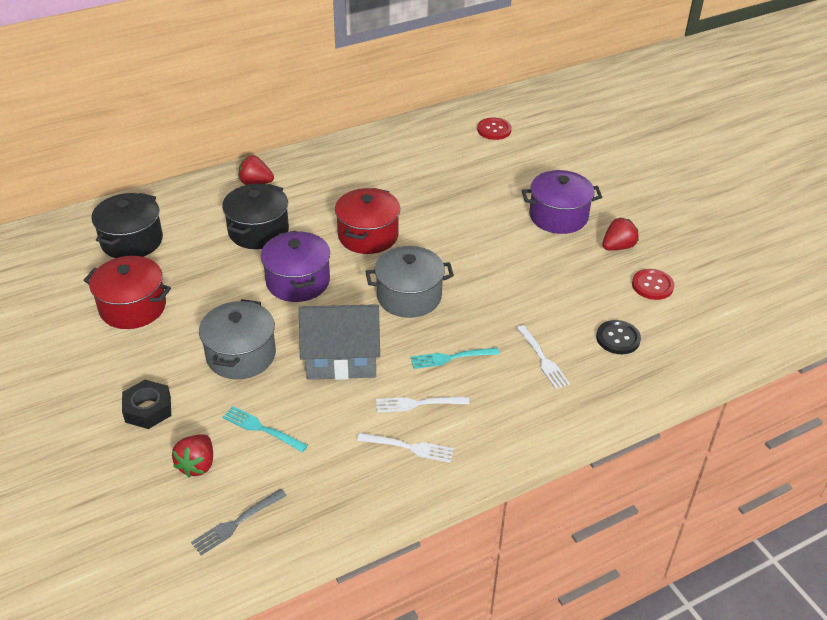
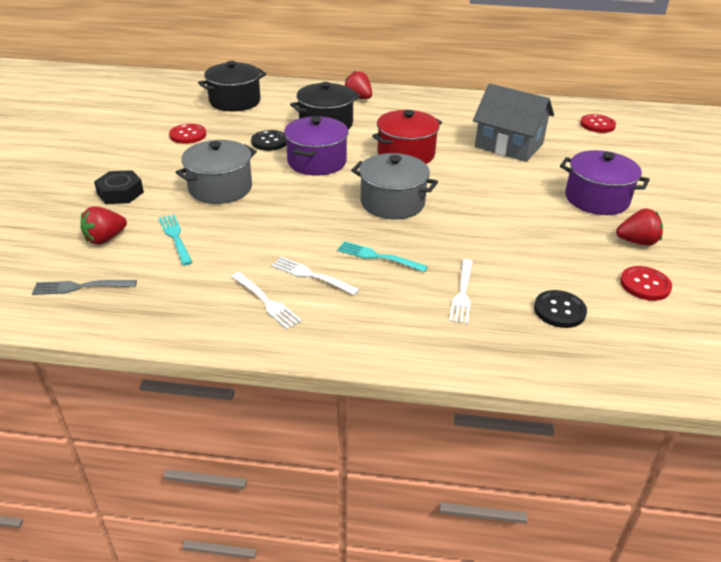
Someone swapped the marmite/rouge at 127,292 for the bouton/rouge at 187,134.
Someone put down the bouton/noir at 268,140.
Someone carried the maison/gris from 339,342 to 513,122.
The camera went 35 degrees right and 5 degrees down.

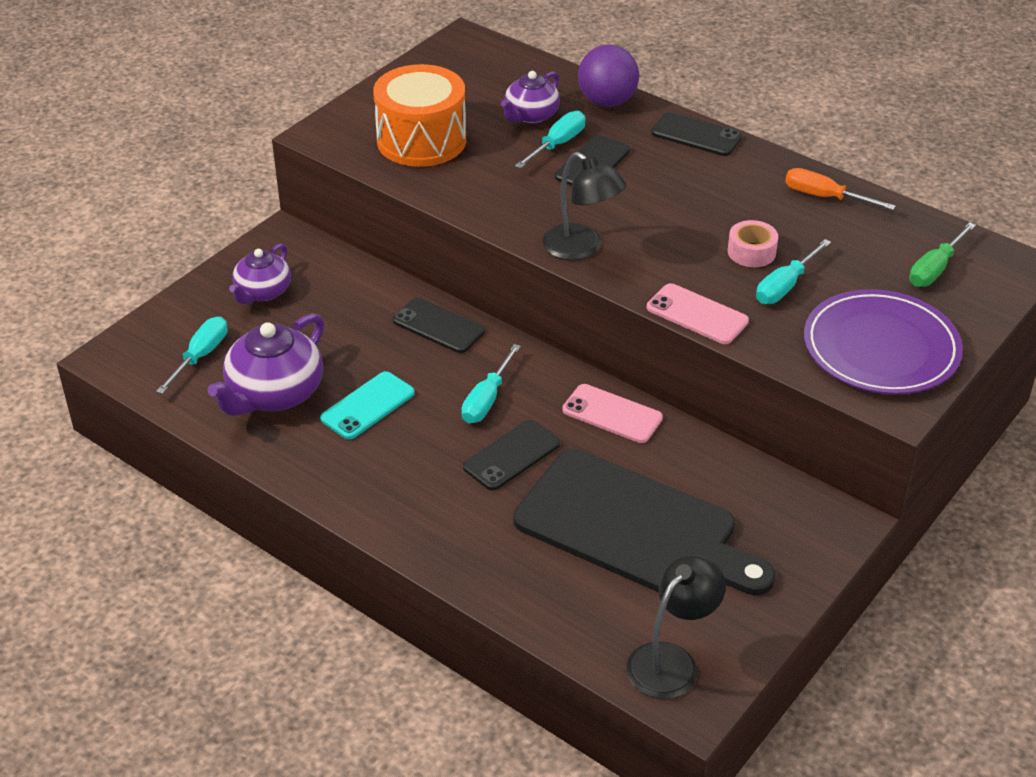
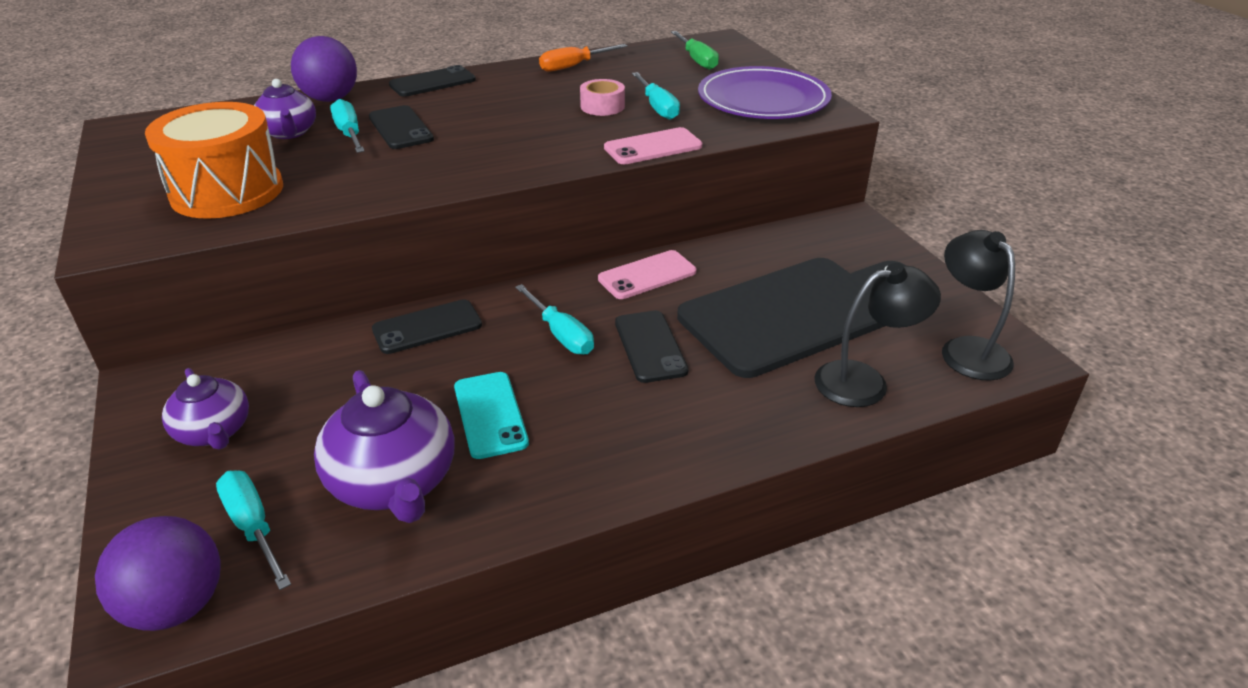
Someone put down the balle/violet at 158,573.
Someone carried the lampe/noir from 584,206 to 877,335.
The camera went 60 degrees left and 5 degrees down.

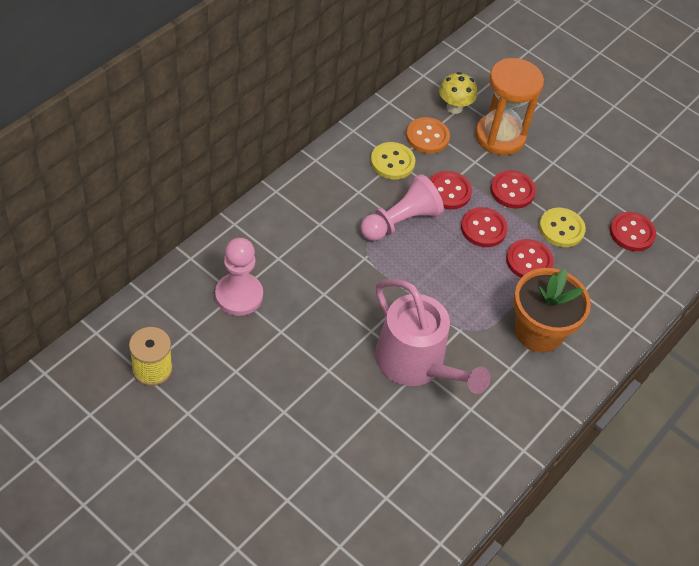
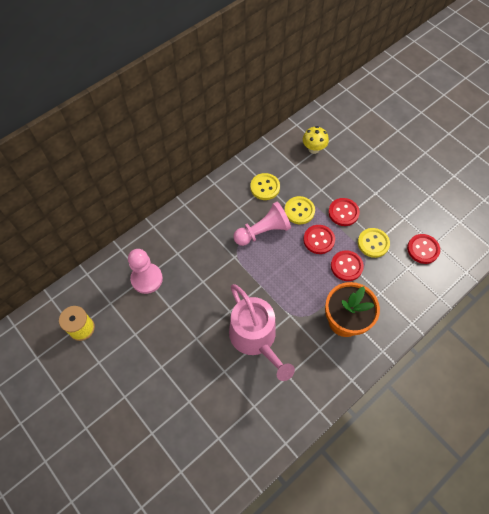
Someone repainted the bouton/rouge at 451,190, which became the bouton/jaune at 299,210.
Someone took away the bouton/orange at 428,135.
Someone took away the sablier/orange at 509,106.
The camera went 15 degrees right and 10 degrees up.

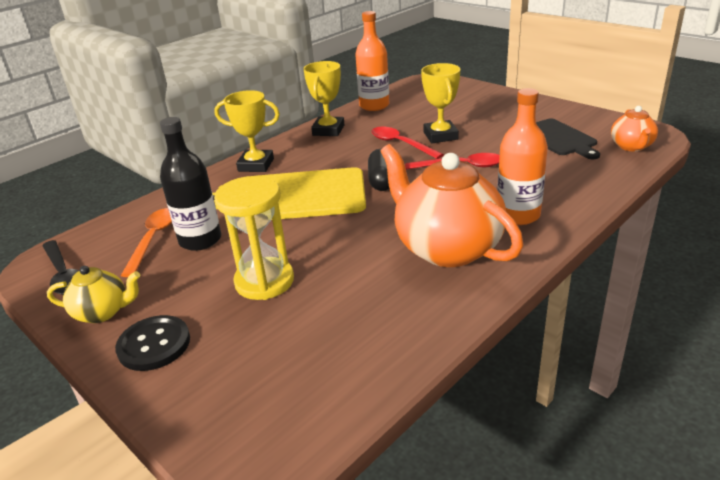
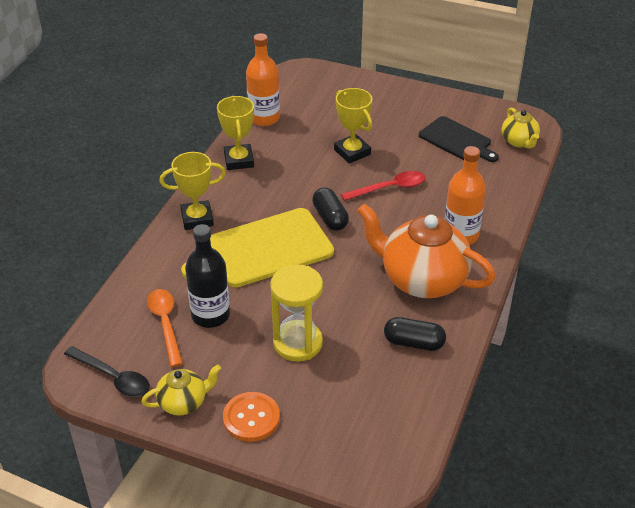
Someone repainted the bouton/noir at 152,343, which became the bouton/orange at 251,417.
Someone put down the gélule/noir at 415,334.
Someone repainted the théière/orange at 634,129, which became the théière/jaune at 521,127.
Someone took away the cuillère/rouge at 407,143.
The camera went 25 degrees left and 10 degrees up.

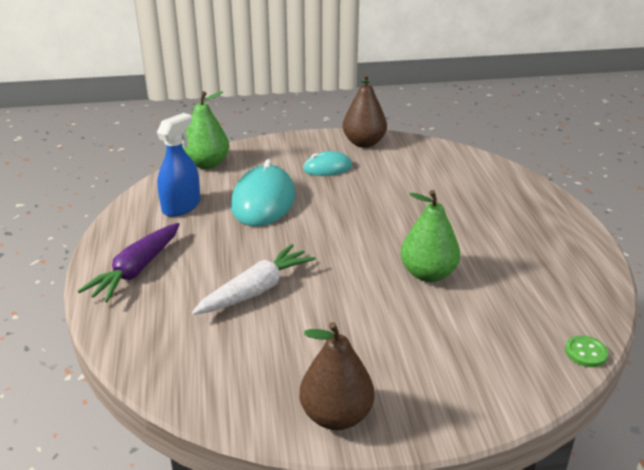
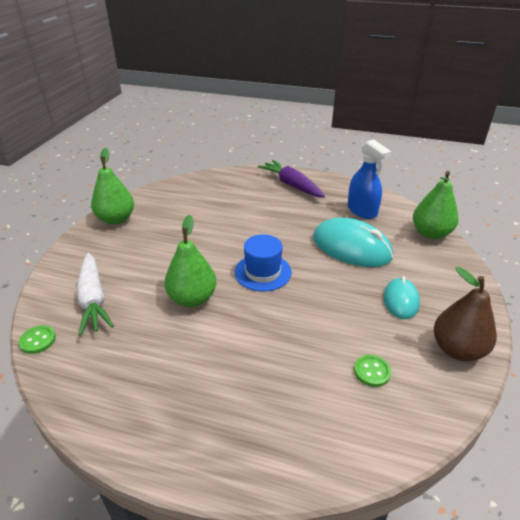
Someone carried the carotte/blanc from 254,279 to 95,294.
Someone repainted the poire/marron at 337,376, which became the poire/vert at 112,186.
Someone put down the chapeau/bleu at 263,263.
Someone put down the bouton/vert at 372,371.
The camera went 115 degrees right and 5 degrees up.

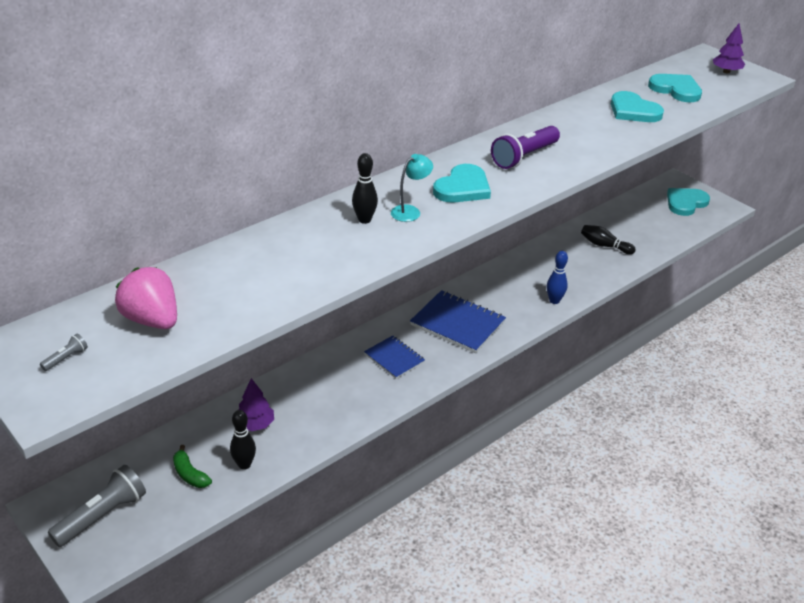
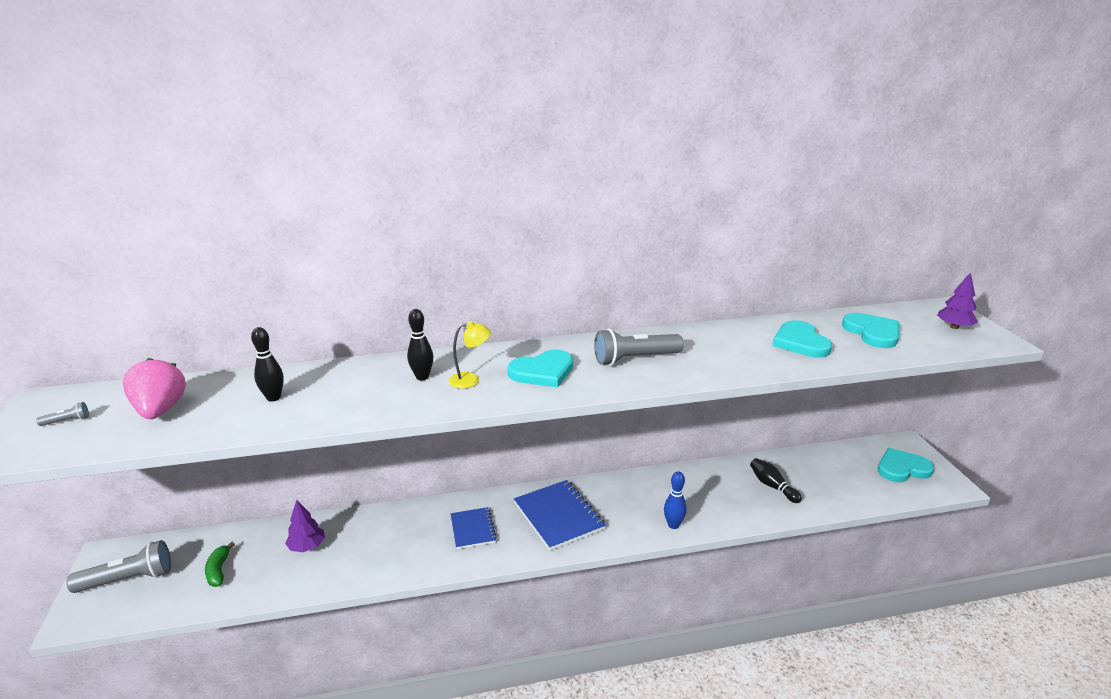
Someone carried the quille/noir from 243,440 to 267,364.
Someone repainted the lampe/turquoise at 412,188, which became the lampe/jaune at 470,355.
Someone repainted the lampe de poche/violet at 525,147, which became the lampe de poche/gris at 639,347.
The camera went 30 degrees right and 10 degrees down.

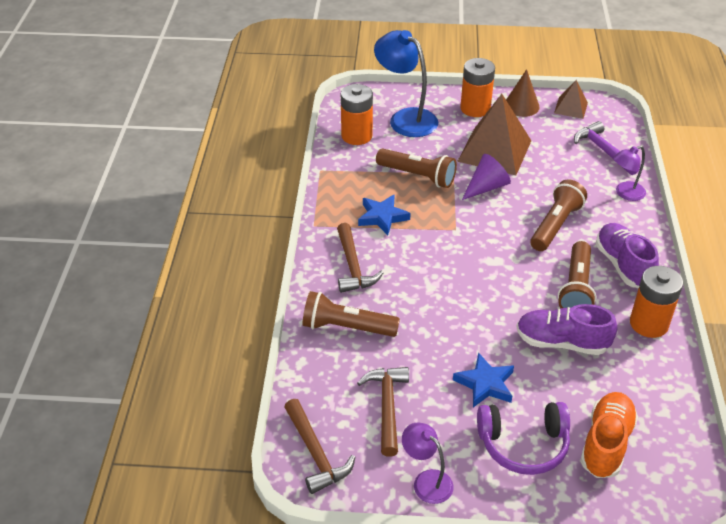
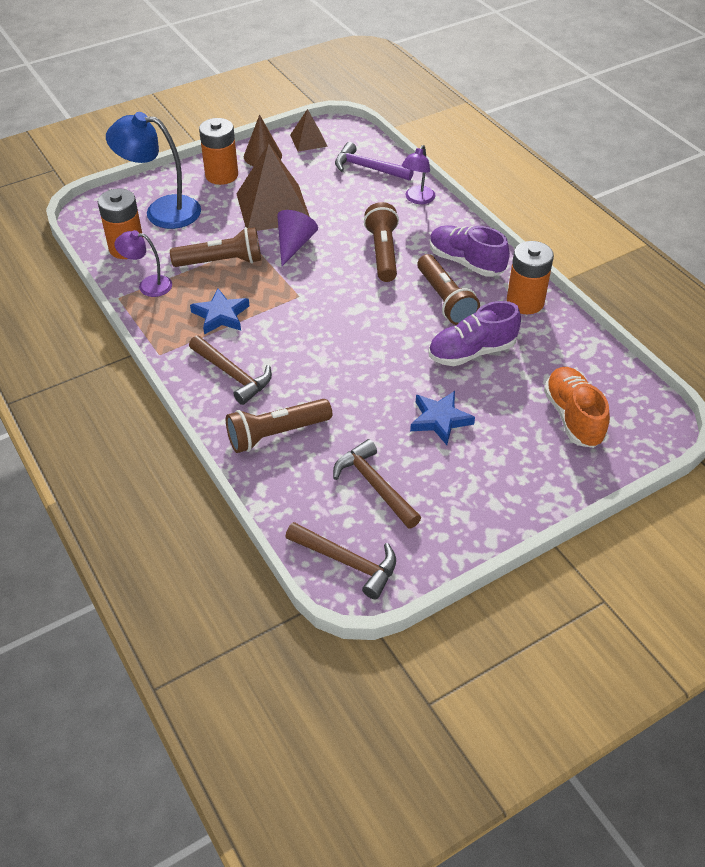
Someone carried the lampe/violet from 428,463 to 143,263.
Someone took away the casque audio/violet at 523,438.
The camera went 35 degrees left and 5 degrees up.

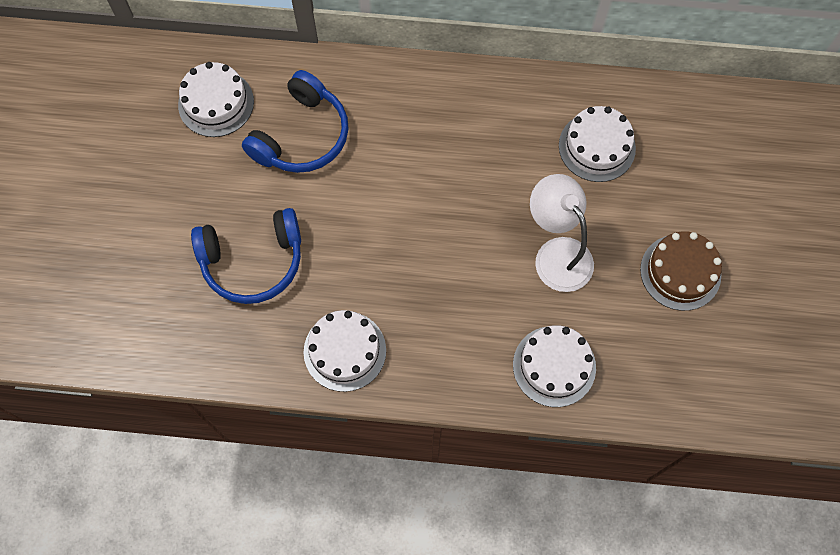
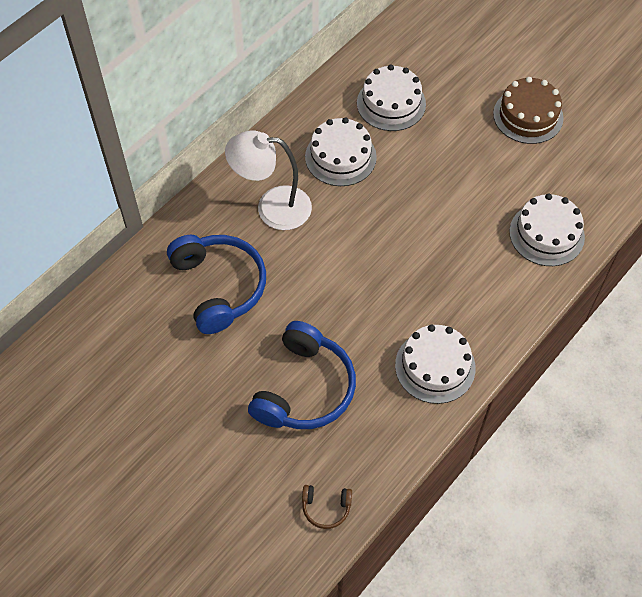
Someone carried the lampe/blanc from 562,233 to 268,180.
Someone put down the casque audio/marron at 327,507.
Someone carried the gâteau/blanc from 216,99 to 341,151.
The camera went 55 degrees left and 10 degrees down.

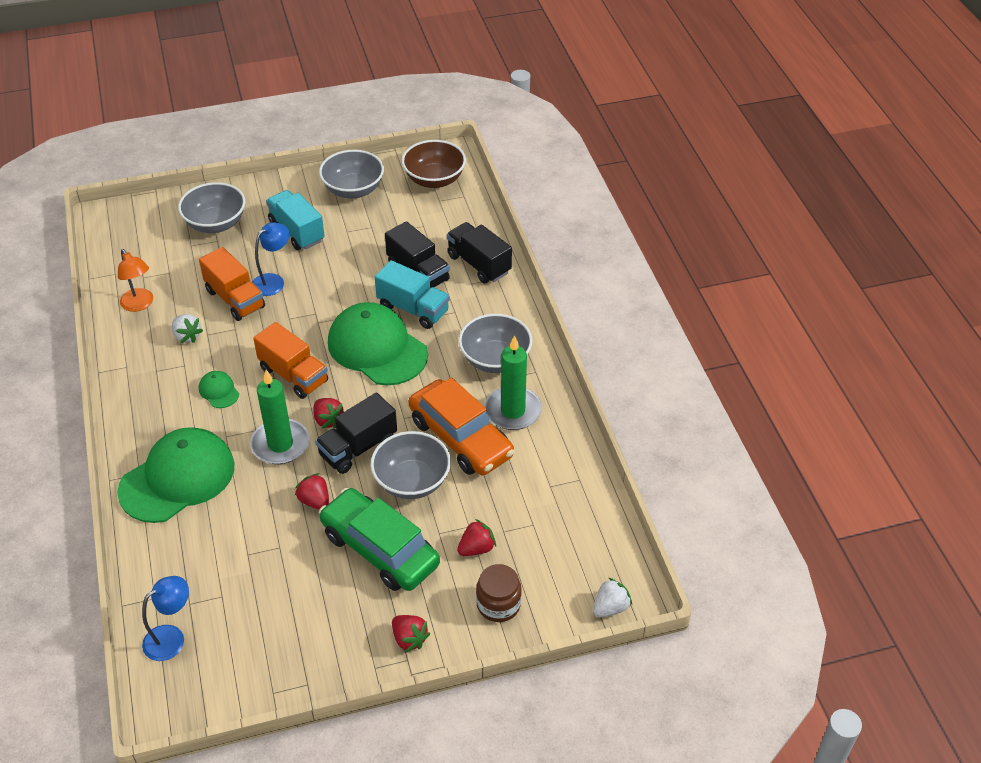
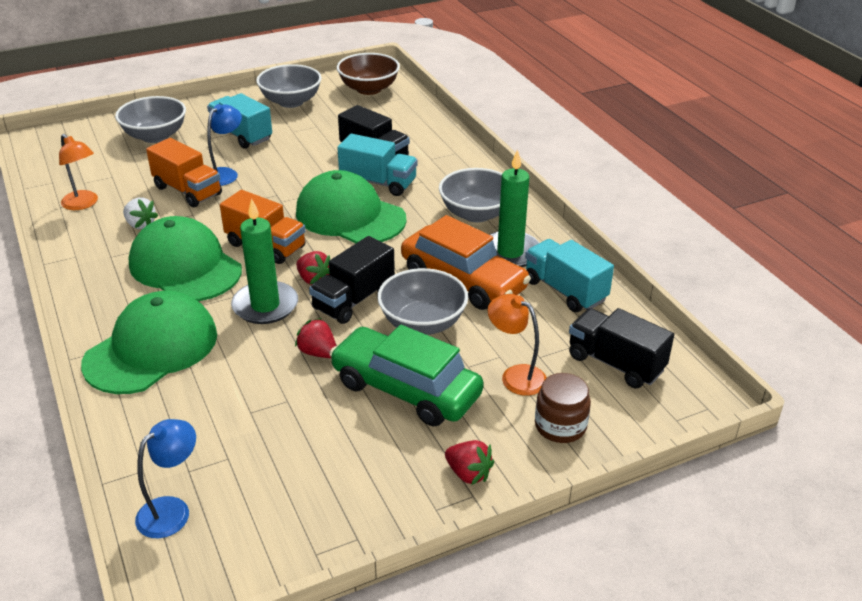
Someone scaled the casquette/vert at 219,389 by 2.38.
Someone swapped the fraise/rouge at 476,537 for the lampe/orange at 517,345.
Someone put down the camion/turquoise at 569,275.
Someone carried the camion/noir from 479,252 to 621,348.
Someone took away the fraise/blanc at 612,597.
The camera went 10 degrees left and 10 degrees down.

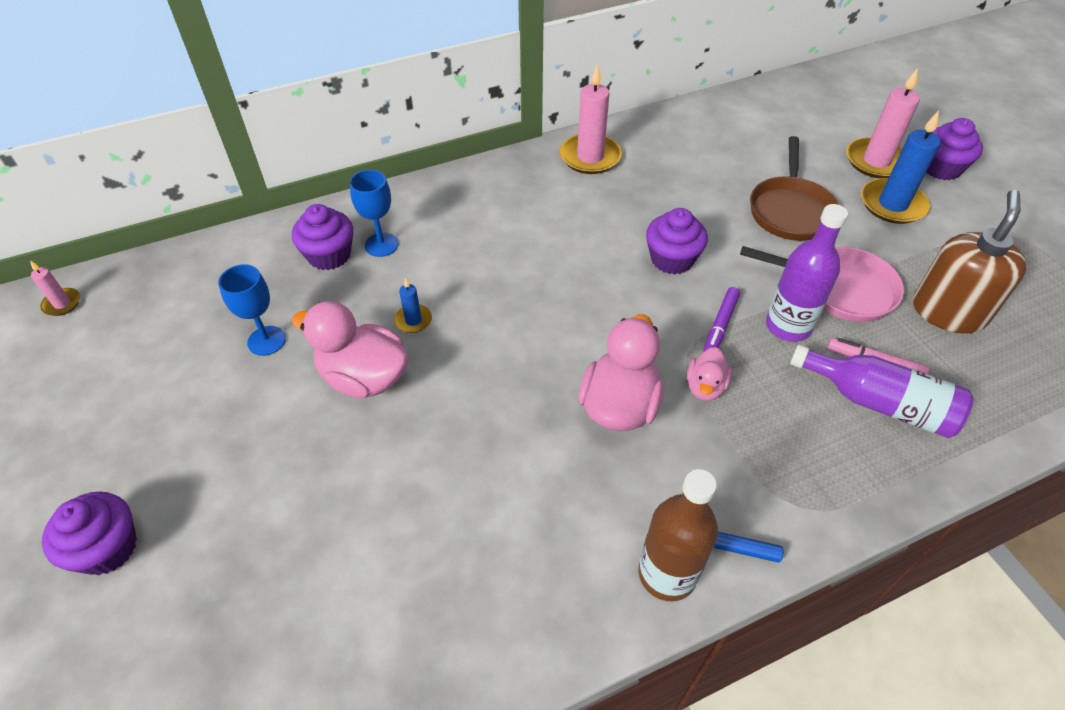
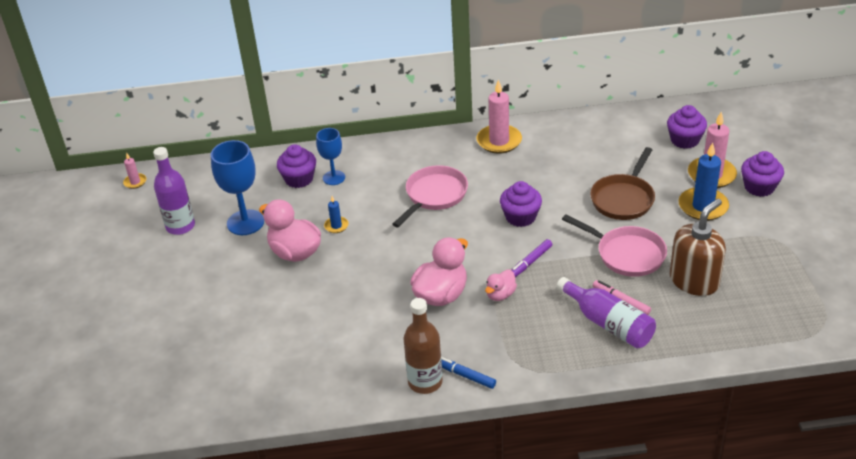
Someone carried the bouteille/violet from 807,273 to 174,191.
Someone scaled the verre à pied/bleu at 252,310 by 1.59.
Someone put down the poêle/rose at 430,196.
Someone carried the muffin/violet from 89,533 to 687,127.
The camera went 20 degrees right and 10 degrees down.

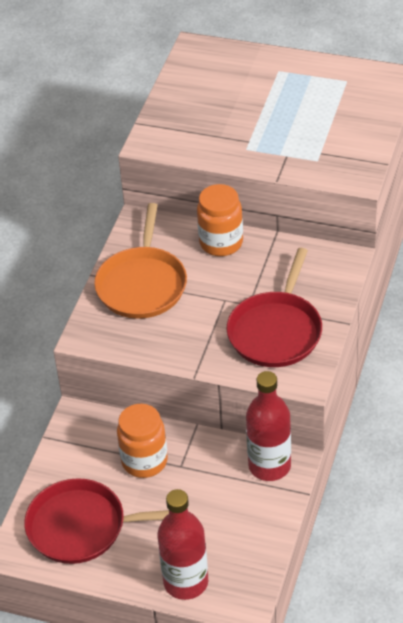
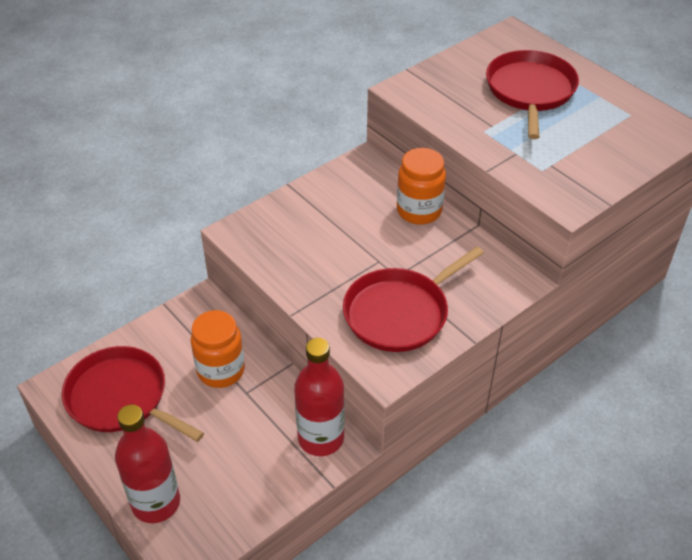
Someone put down the poêle/rouge at 532,94.
Someone took away the poêle/orange at 140,261.
The camera went 30 degrees right and 0 degrees up.

